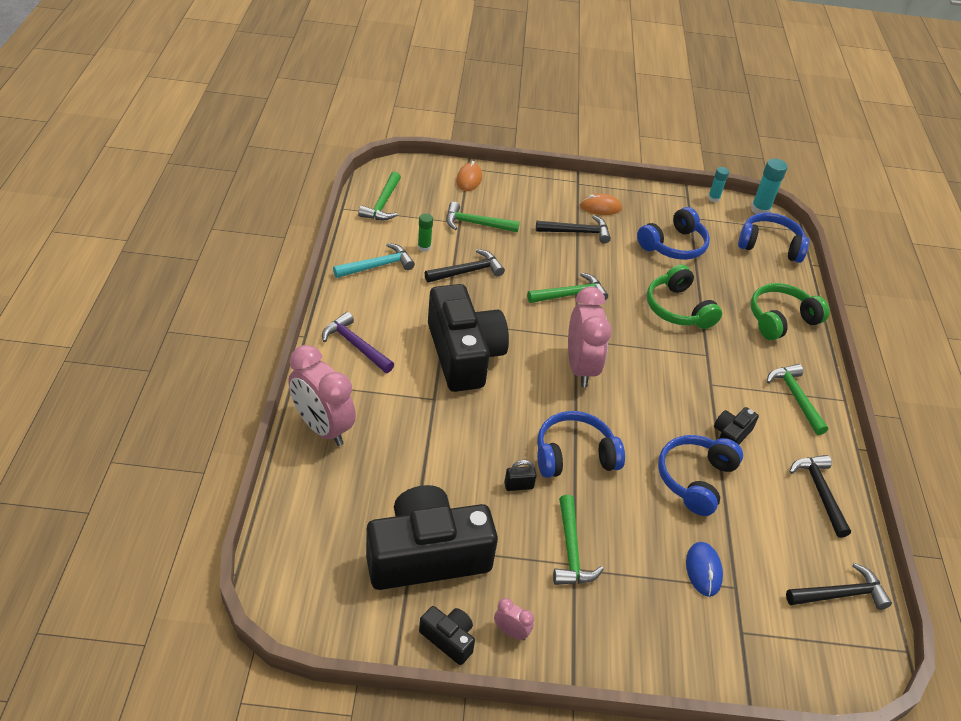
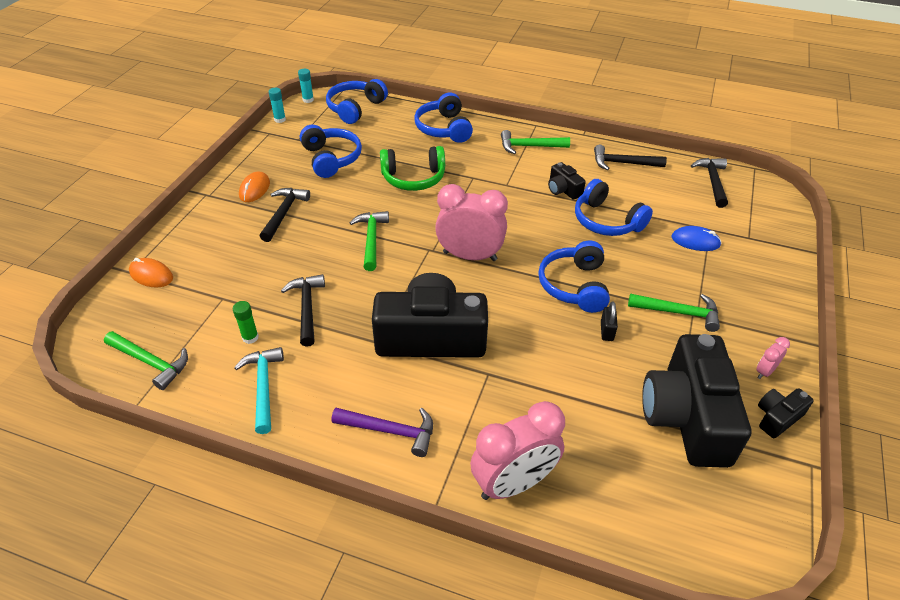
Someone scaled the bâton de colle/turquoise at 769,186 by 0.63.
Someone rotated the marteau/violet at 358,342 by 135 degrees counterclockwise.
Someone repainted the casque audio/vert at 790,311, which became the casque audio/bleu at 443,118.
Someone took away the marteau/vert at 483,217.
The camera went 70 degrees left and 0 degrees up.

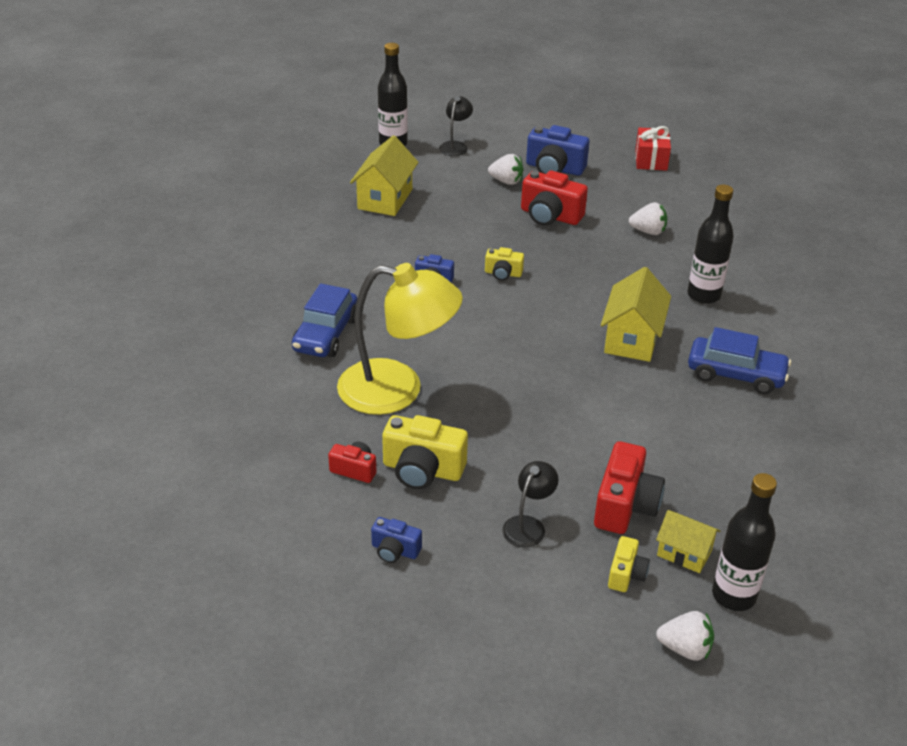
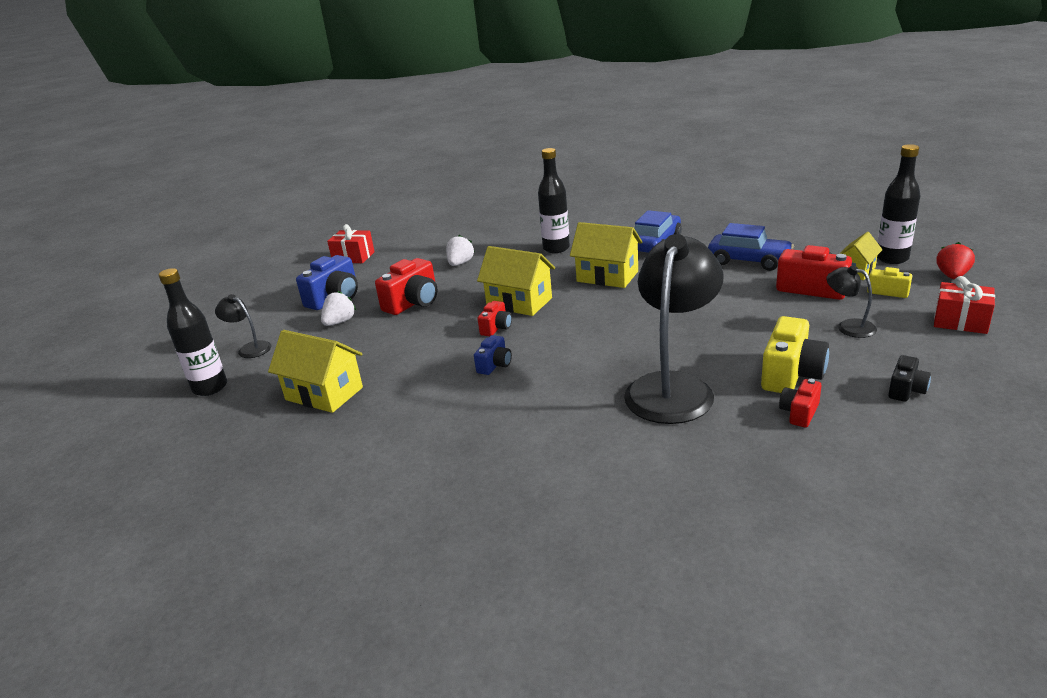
Someone put down the maison/jaune at 516,281.
Someone repainted the appareil photo/jaune at 504,264, which became the appareil photo/rouge at 494,318.
Someone repainted the lampe/jaune at 400,339, which became the lampe/noir at 674,329.
Someone carried the voiture/bleu from 325,320 to 751,247.
Someone repainted the appareil photo/bleu at 396,540, which became the appareil photo/noir at 909,378.
Someone put down the cadeau/rouge at 964,305.
Someone repainted the fraise/blanc at 685,636, which became the fraise/rouge at 955,260.
The camera went 75 degrees left and 10 degrees down.

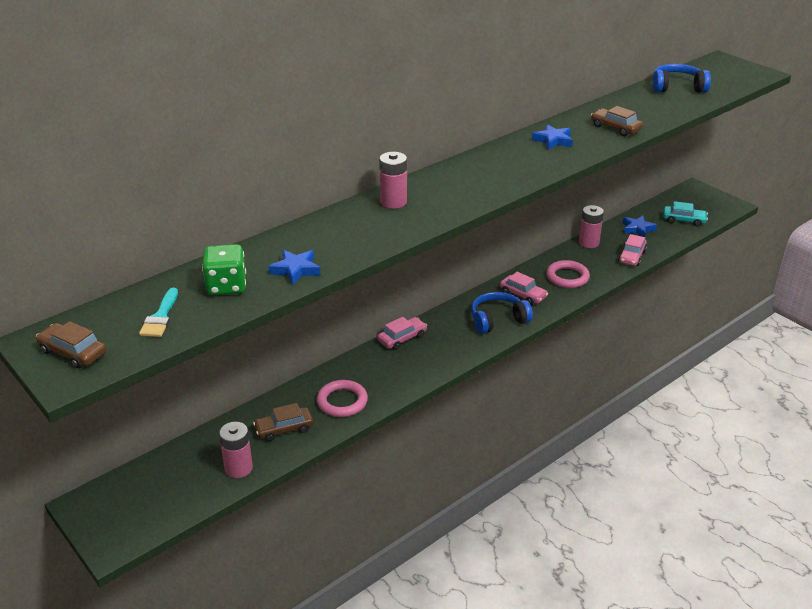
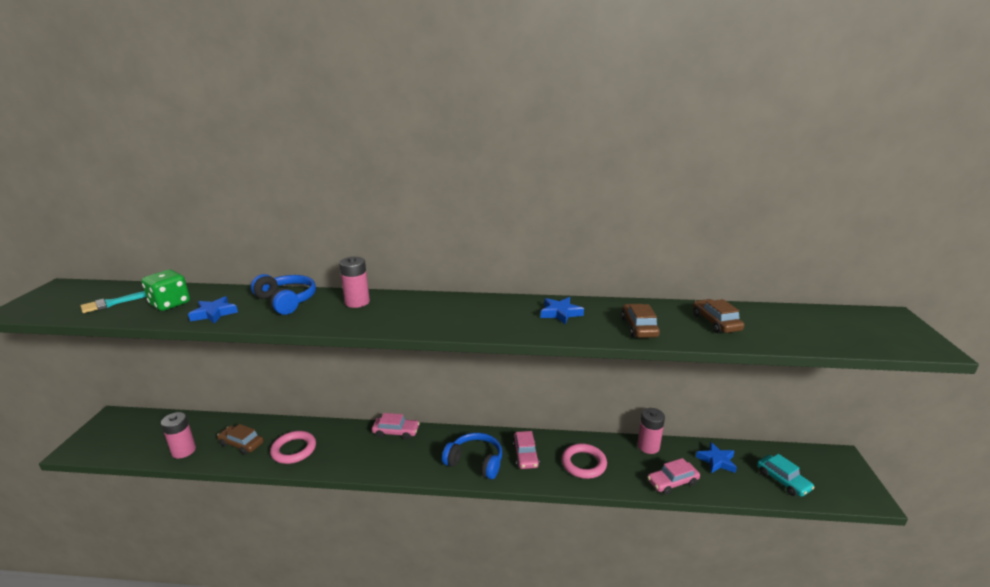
Someone carried the casque audio/bleu from 682,78 to 283,294.
Someone carried the voiture/marron from 71,344 to 718,316.
The camera went 45 degrees right and 10 degrees down.

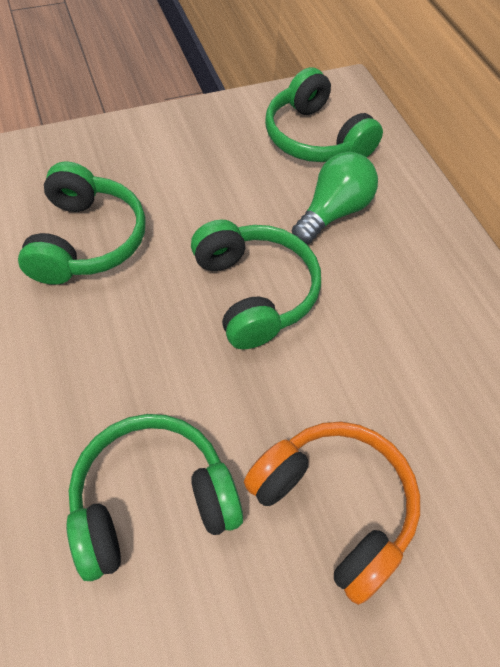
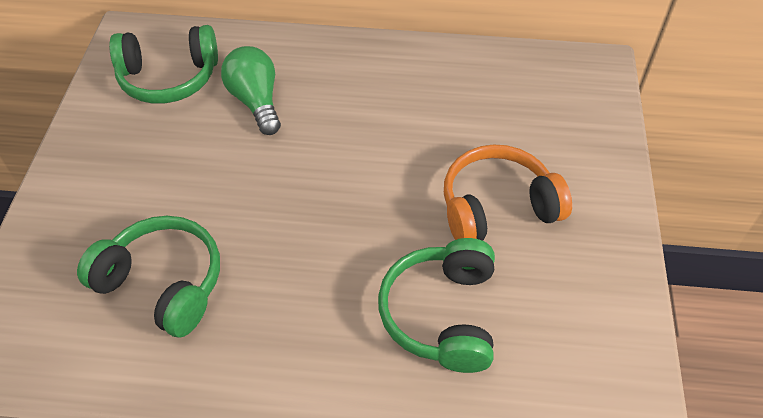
Someone took away the casque audio/vert at 256,284.
The camera went 60 degrees left and 5 degrees down.

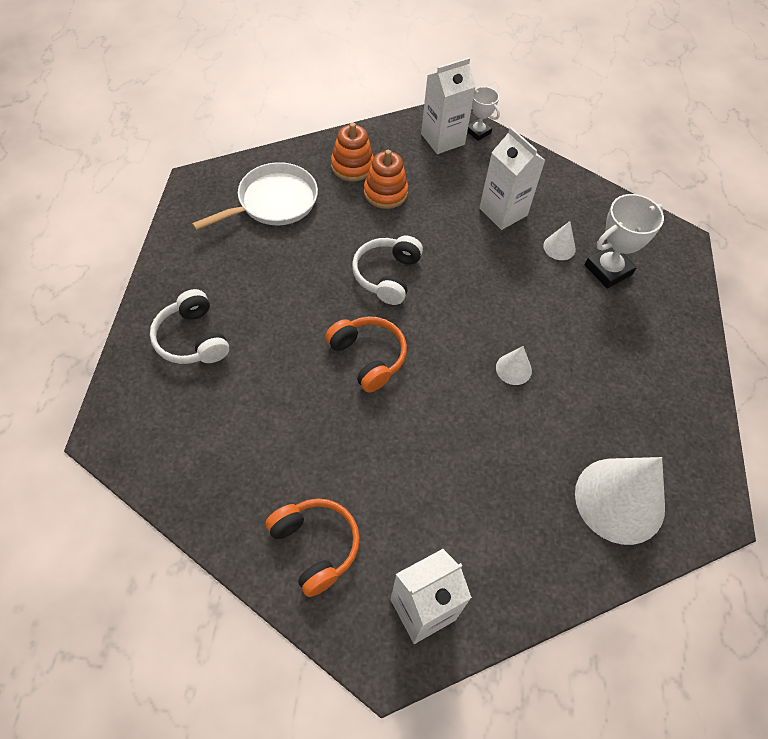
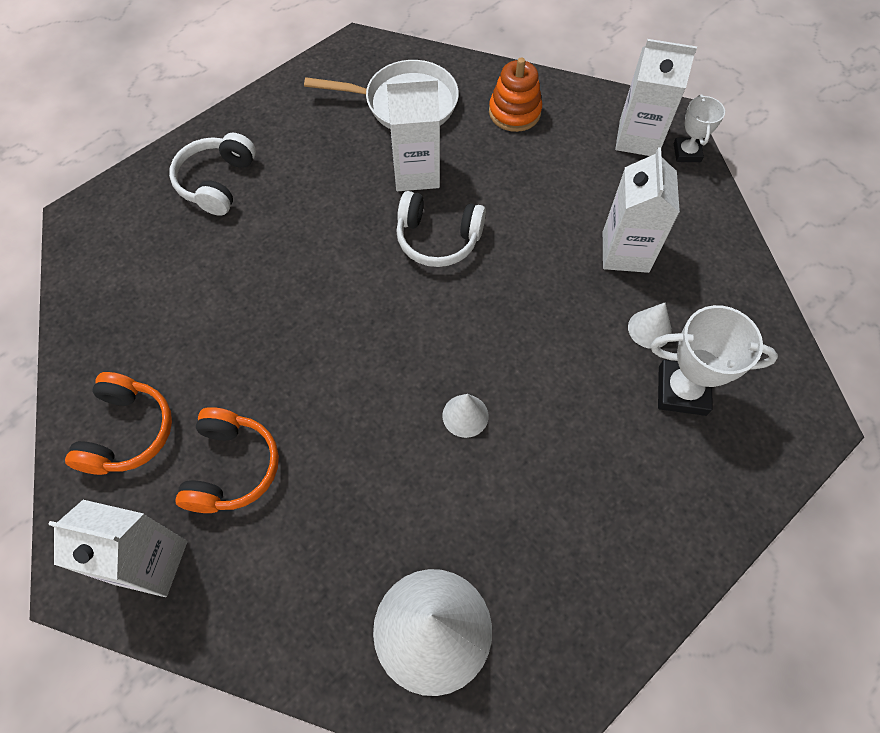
Someone carried the casque audio/orange from 366,354 to 227,460.
Someone put down the brique de lait/blanc at 413,135.
Someone rotated the casque audio/blanc at 387,270 by 135 degrees counterclockwise.
Someone took away the jouet à empiler/orange at 386,179.
The camera went 45 degrees right and 5 degrees up.

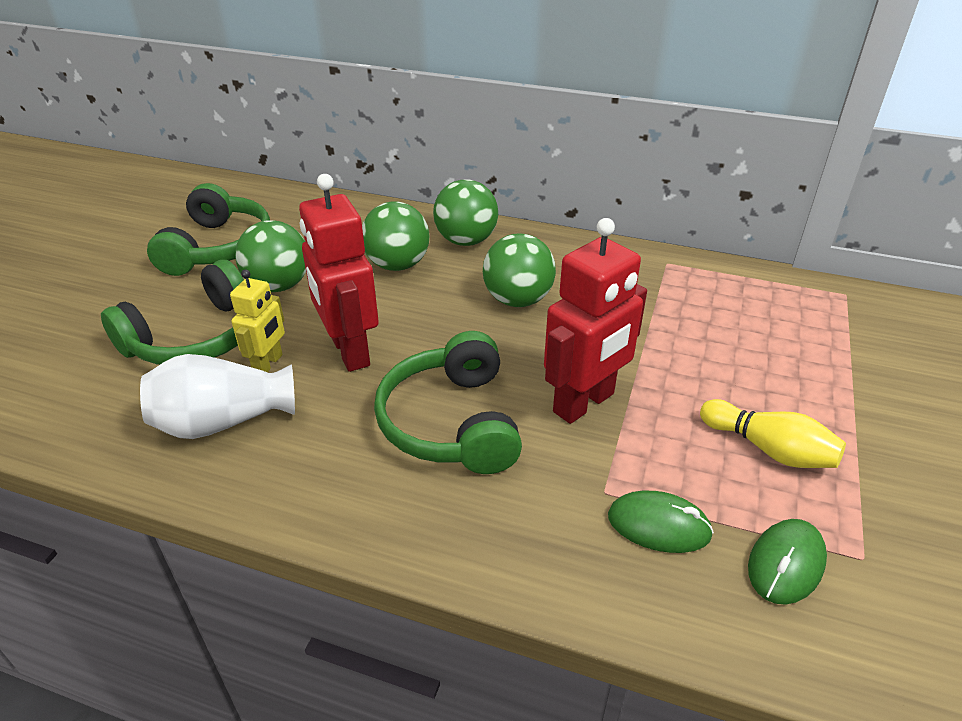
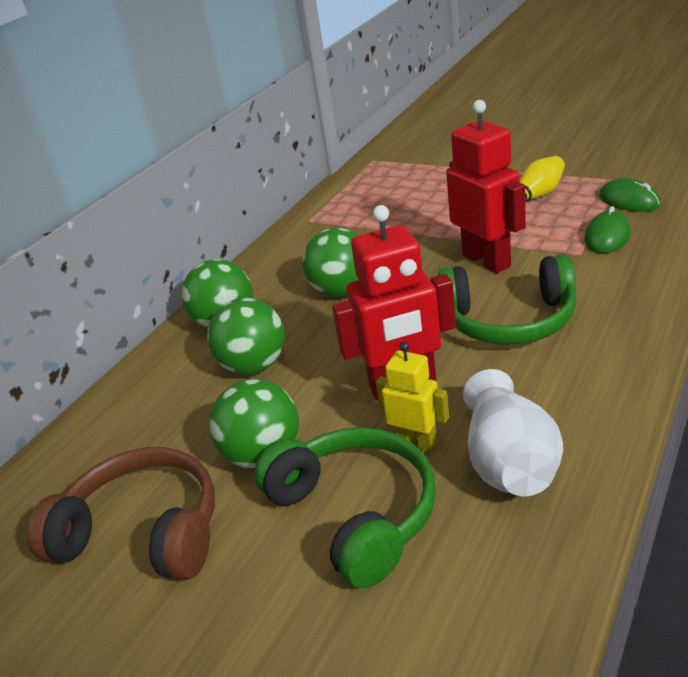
Someone repainted the casque audio/vert at 208,229, which became the casque audio/marron at 121,513.
The camera went 75 degrees left and 5 degrees down.

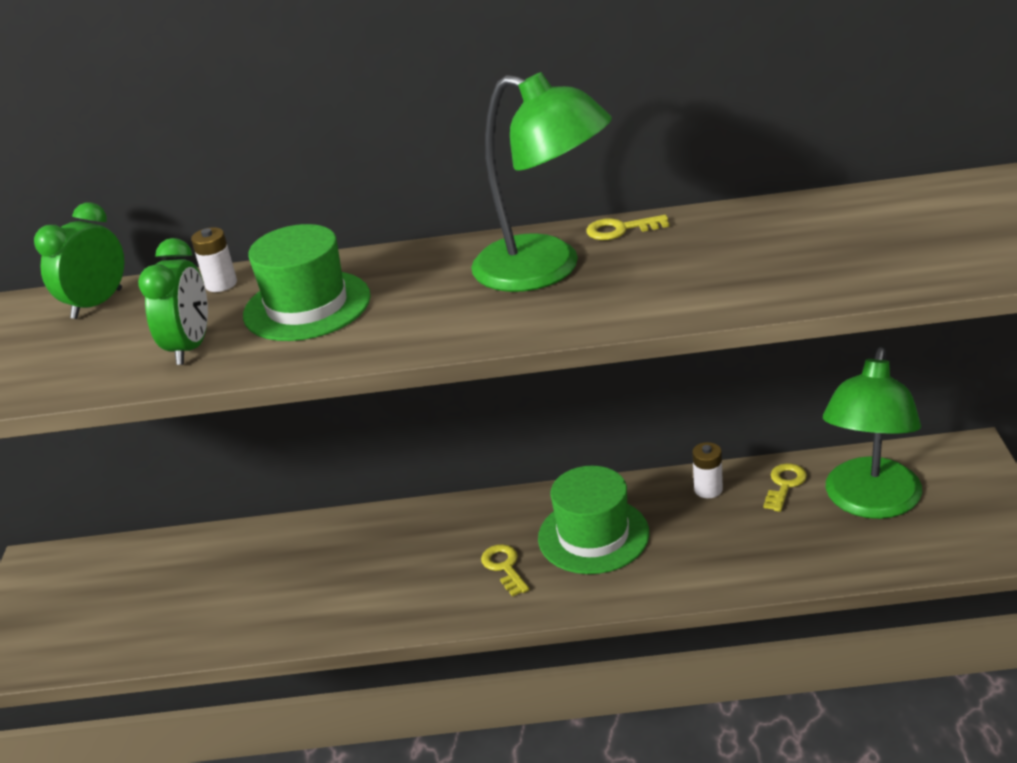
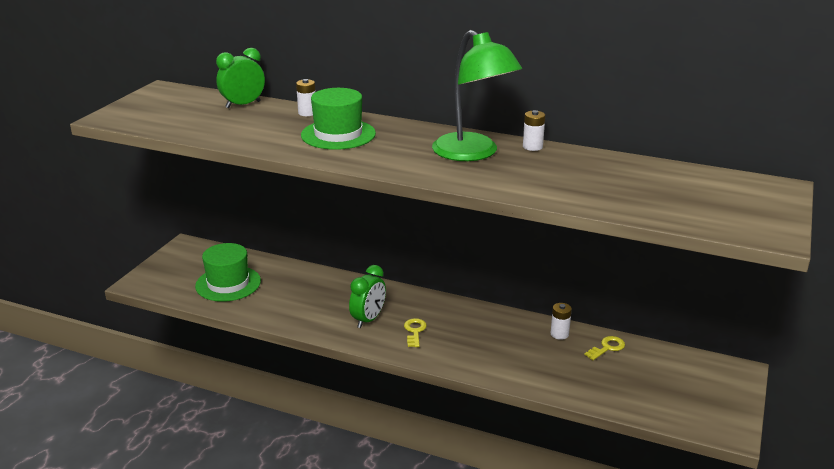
Someone carried the chapeau/vert from 593,520 to 228,272.
Someone carried the réveil/vert from 173,301 to 367,296.
Someone swapped the clé/jaune at 627,227 for the pile/blanc at 534,130.
Someone took away the lampe/vert at 872,433.
The camera went 20 degrees right and 5 degrees down.

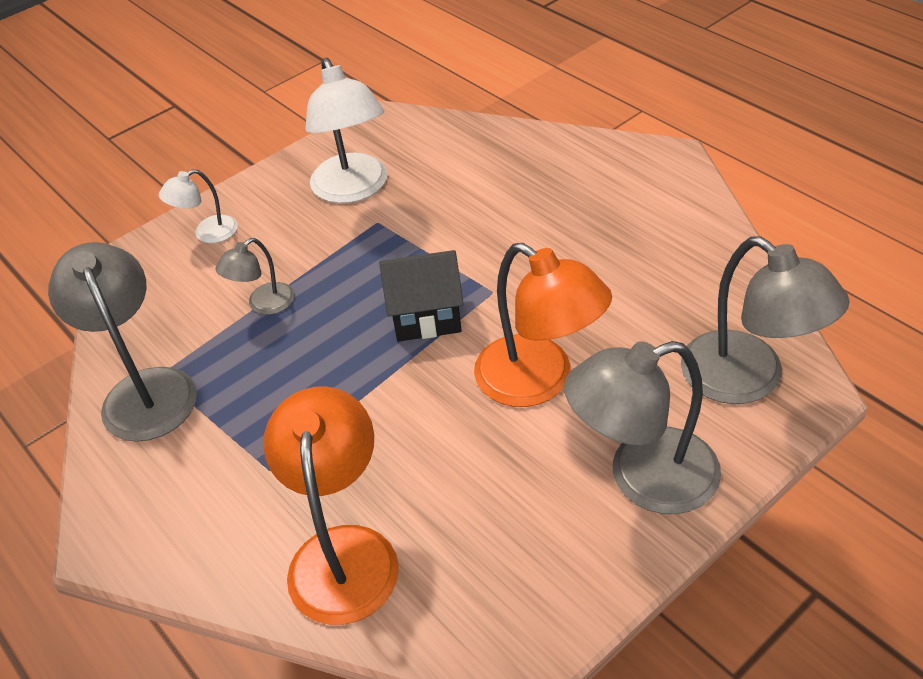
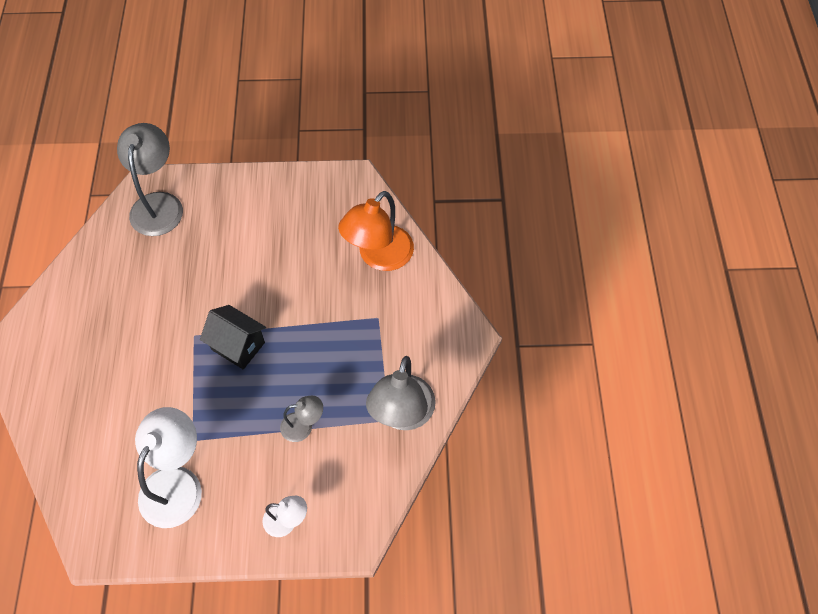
Someone took away the lampe/orange at 543,325.
Someone took away the lampe/gris at 642,427.
The camera went 145 degrees left and 15 degrees up.

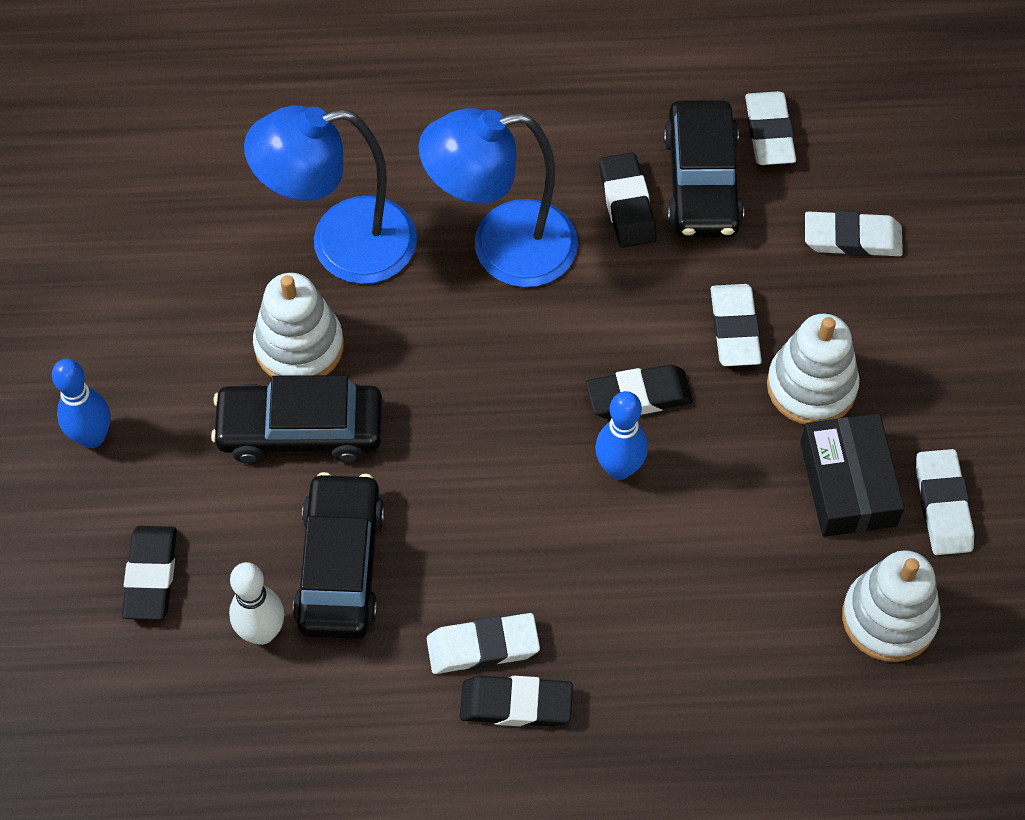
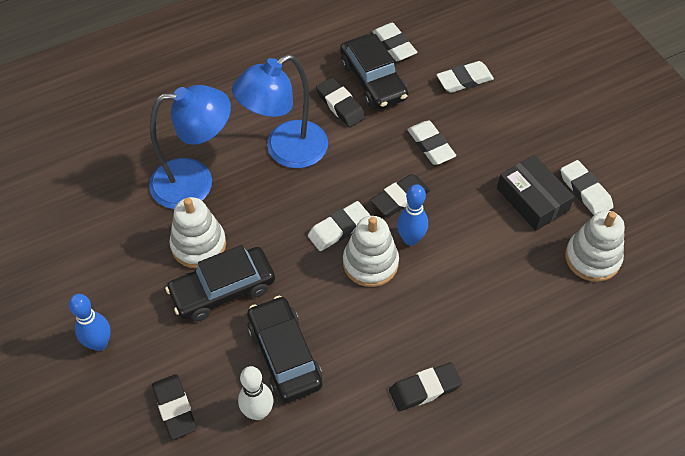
Someone rotated the lampe/bleu at 330,194 by 150 degrees counterclockwise.
Someone carried the gomme/blanc from 483,643 to 339,226.
Someone carried the jouet à empiler/blanc from 813,369 to 371,251.
The camera went 25 degrees left and 5 degrees down.

